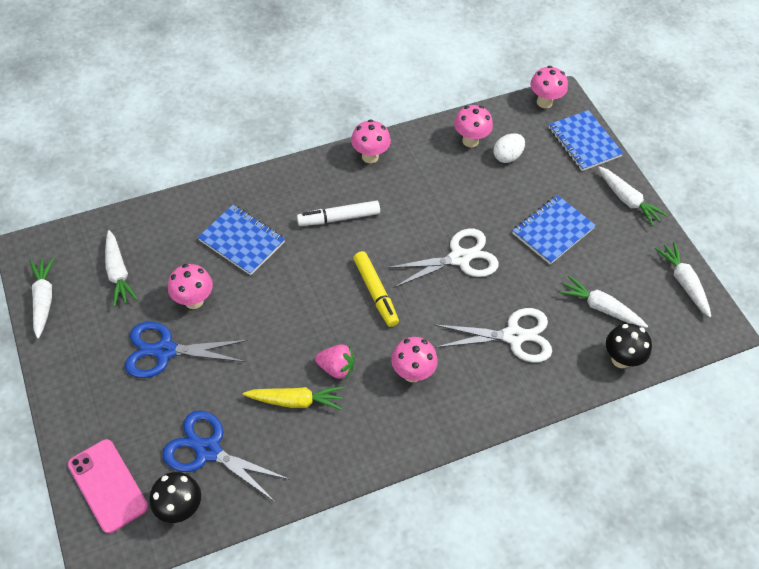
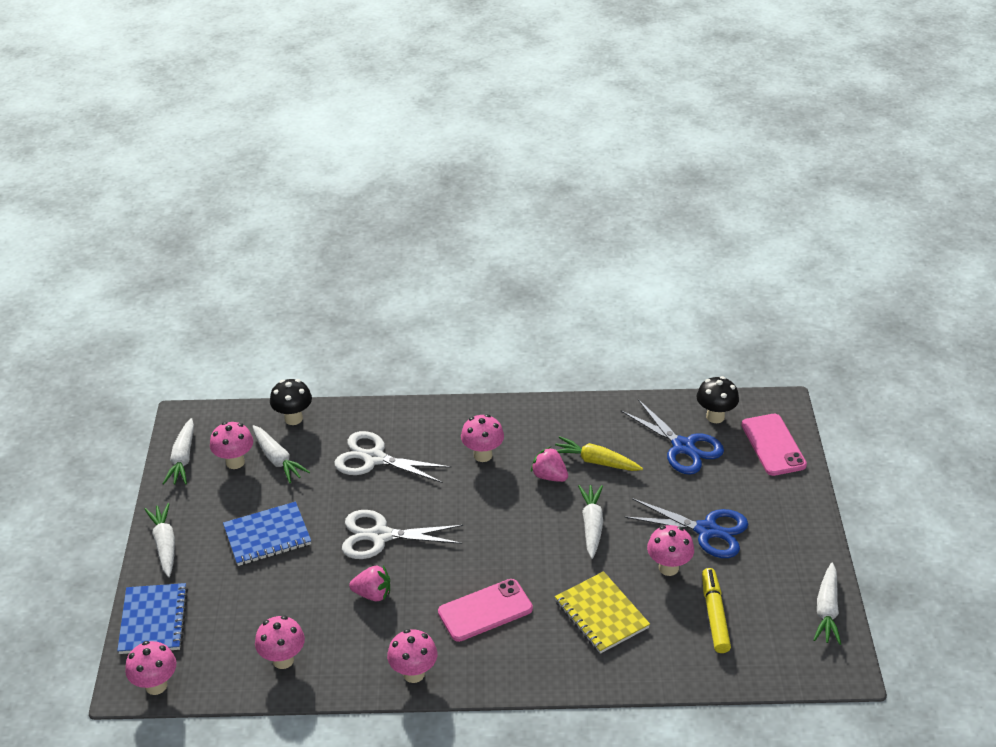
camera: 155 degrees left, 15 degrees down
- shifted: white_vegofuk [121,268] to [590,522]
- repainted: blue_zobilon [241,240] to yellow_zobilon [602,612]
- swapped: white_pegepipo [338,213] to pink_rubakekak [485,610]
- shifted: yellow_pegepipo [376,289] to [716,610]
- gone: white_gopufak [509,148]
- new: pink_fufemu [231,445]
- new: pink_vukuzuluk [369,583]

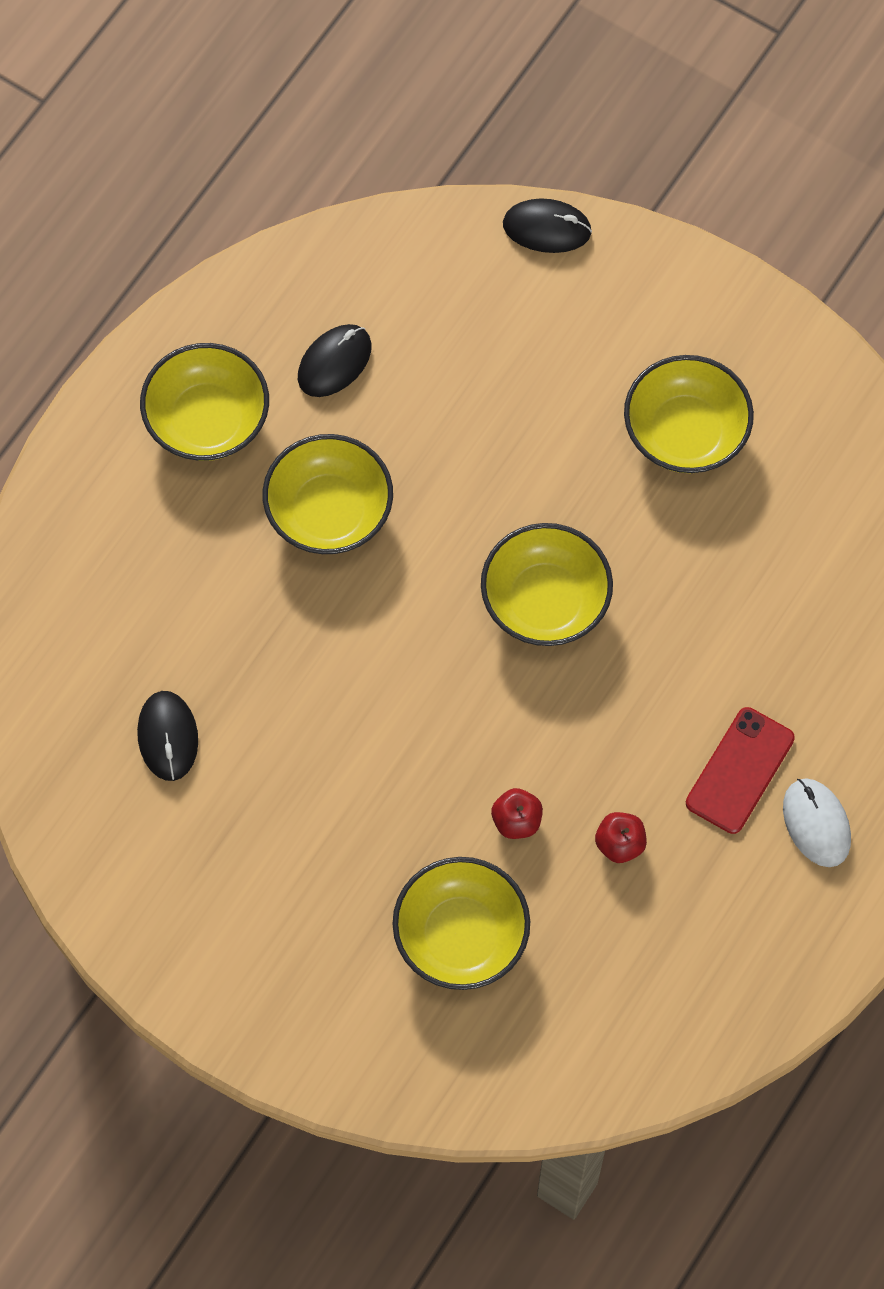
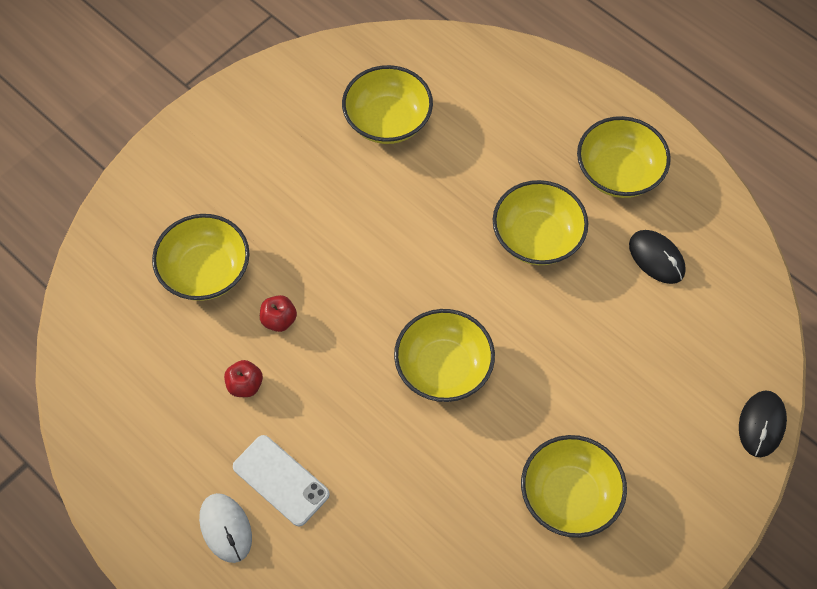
camera: 100 degrees right, 5 degrees down
- swapped: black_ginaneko [167,736] to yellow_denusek [387,104]
- repainted: red_rubakekak [740,770] to white_rubakekak [281,481]
- rotated: white_ginaneko [817,822] = [225,528] 75 degrees clockwise

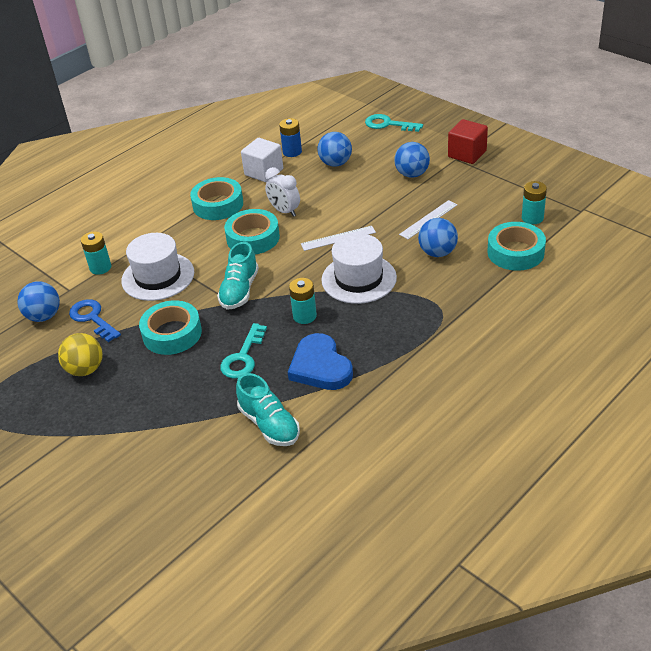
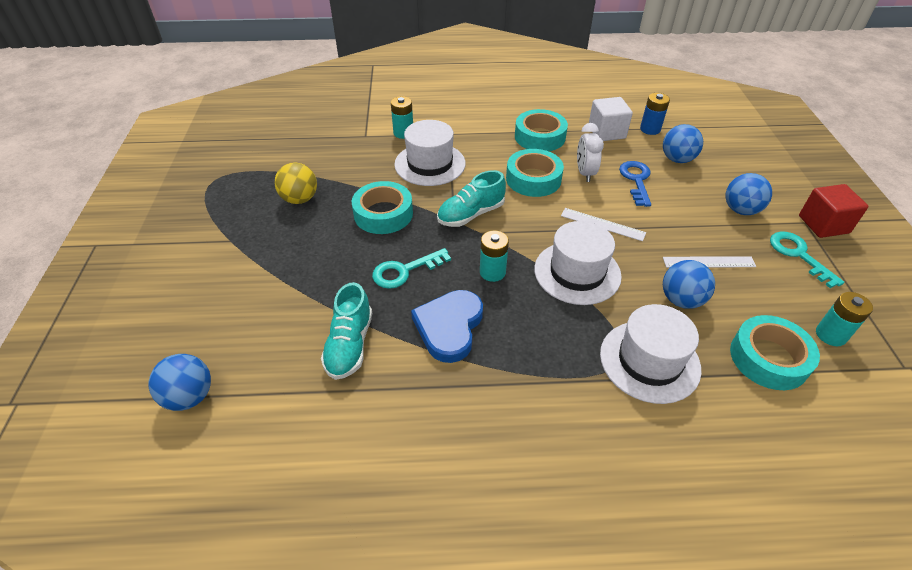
camera: 40 degrees right, 5 degrees up
- shifted: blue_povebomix [38,301] to [180,382]
- shifted: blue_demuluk [95,320] to [635,184]
- shifted: turquoise_demuluk [394,123] to [807,260]
- new: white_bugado [650,354]

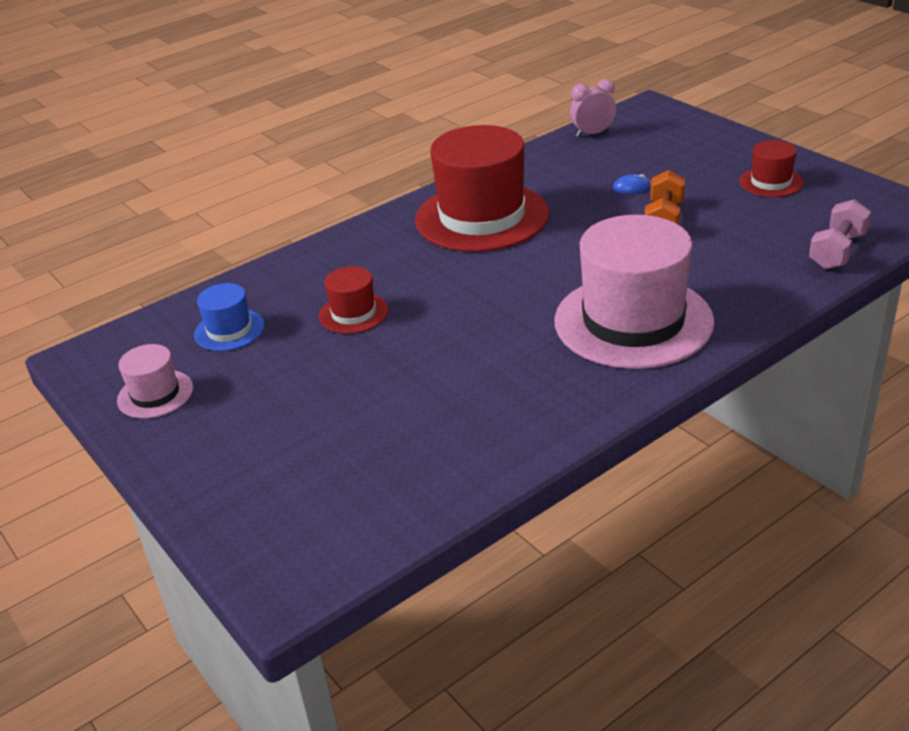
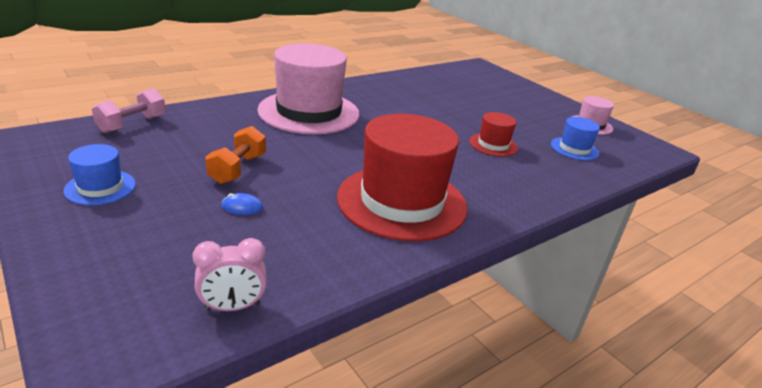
camera: 175 degrees right, 5 degrees down
- repainted: red_bugado [771,168] to blue_bugado [100,174]

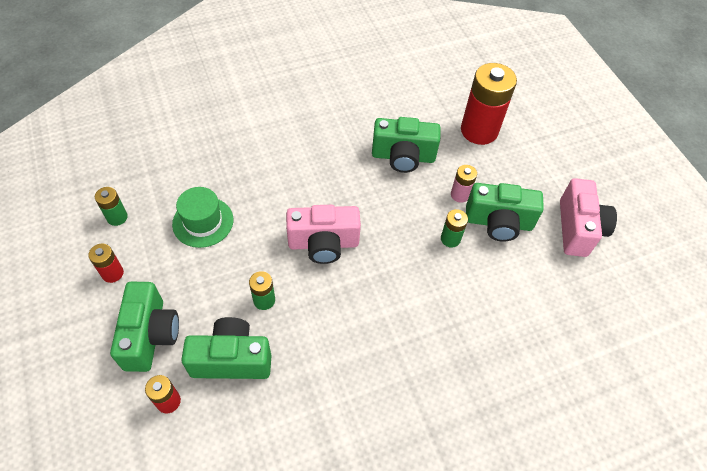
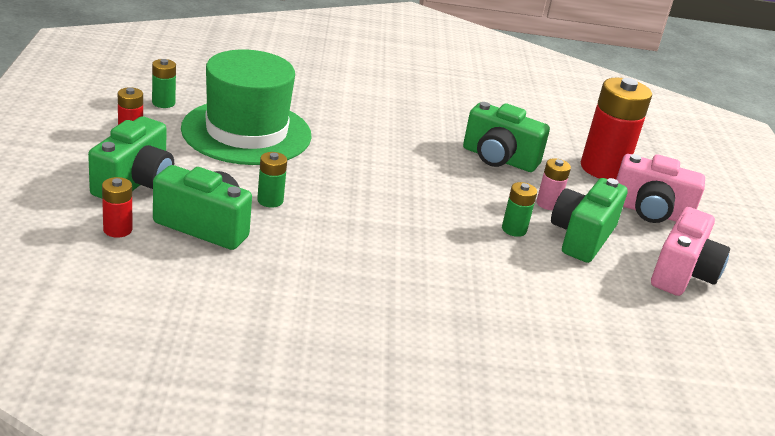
camera: 20 degrees right, 25 degrees down
- scaled: green_bugado [202,217] = [246,107] x1.86
- shifted: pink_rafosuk [323,234] to [660,188]
- rotated: green_rafosuk [505,212] = [589,220] 90 degrees clockwise

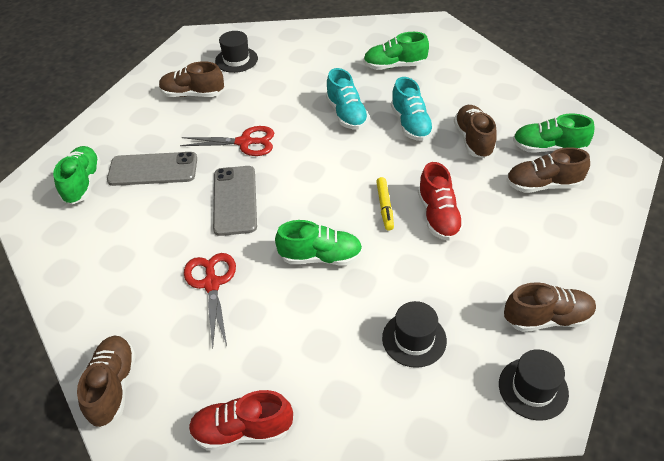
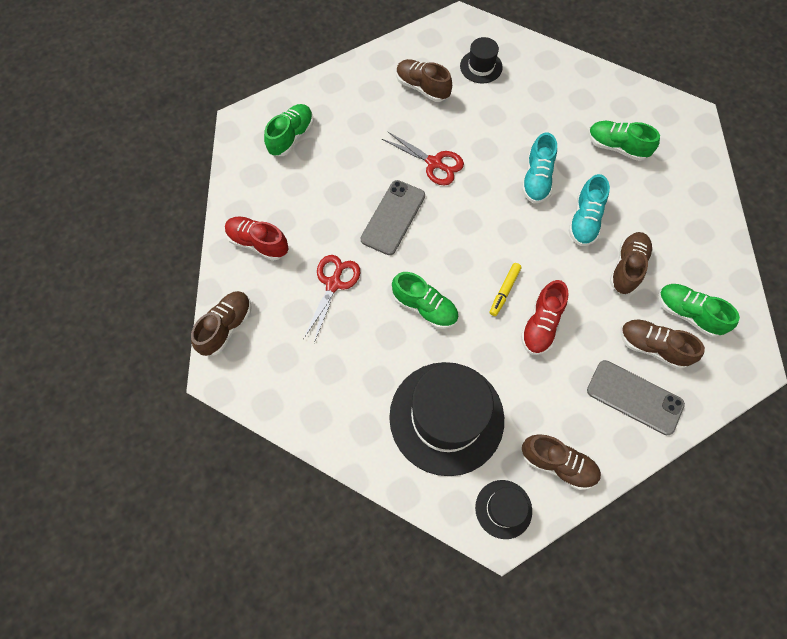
camera: 30 degrees right, 20 degrees up
- shifted: grey_rubakekak [152,169] to [636,397]
- shifted: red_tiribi [240,420] to [256,238]
- scaled: black_bugado [414,334] = [446,419] x2.13

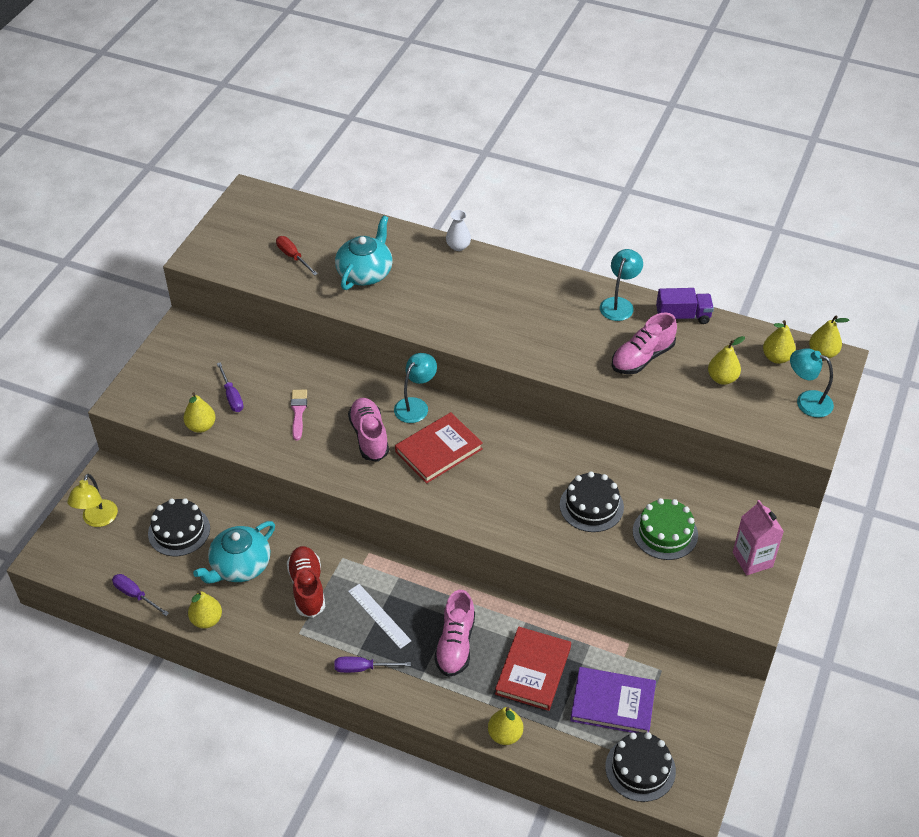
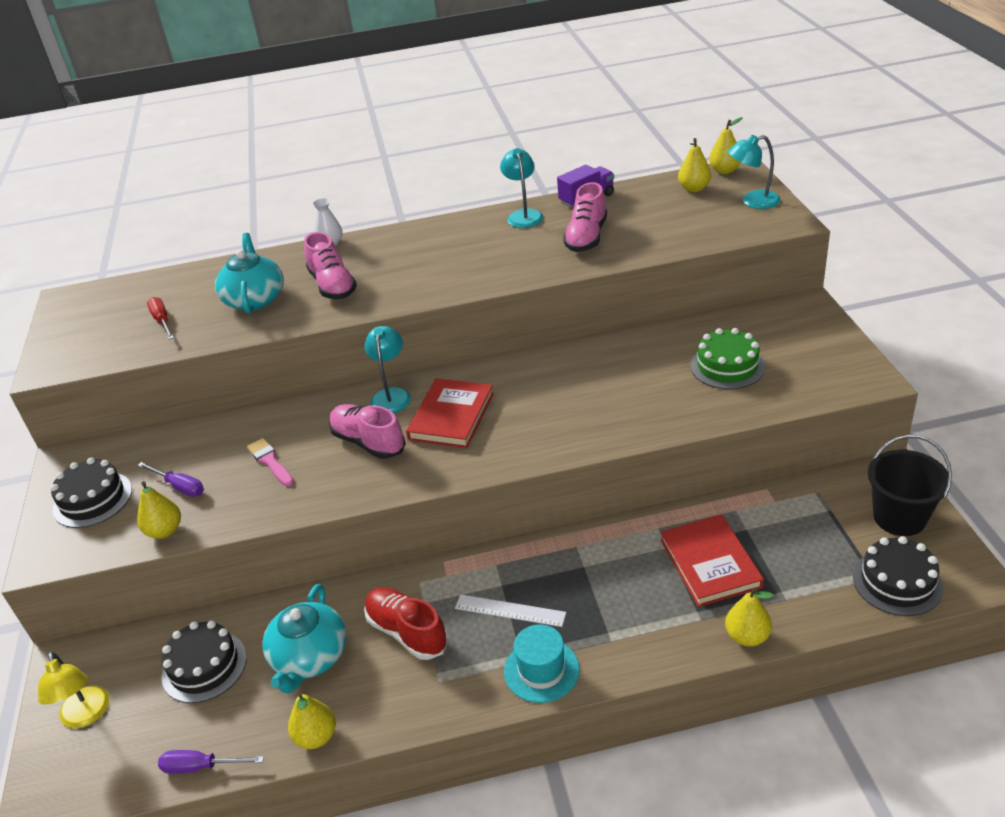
camera: 30 degrees left, 10 degrees down
- rotated: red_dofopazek [297,256] = [160,318] 45 degrees clockwise
- swapped: purple_dofopazek [372,665] to turquoise_bugado [542,663]
- shifted: pink_tiribi [454,633] to [330,265]
- shifted: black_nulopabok [592,501] to [91,493]
- gone: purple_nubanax [613,700]
- gone: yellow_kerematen [726,360]
- gone: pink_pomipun [758,537]
- new: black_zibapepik [910,485]

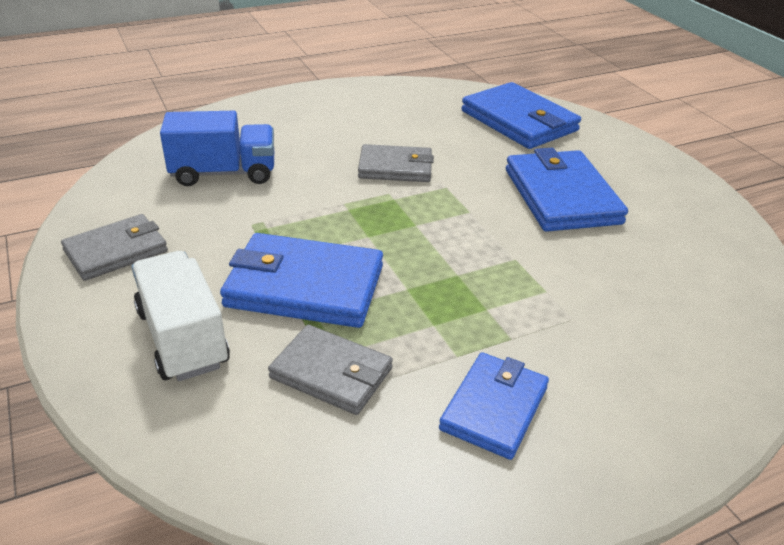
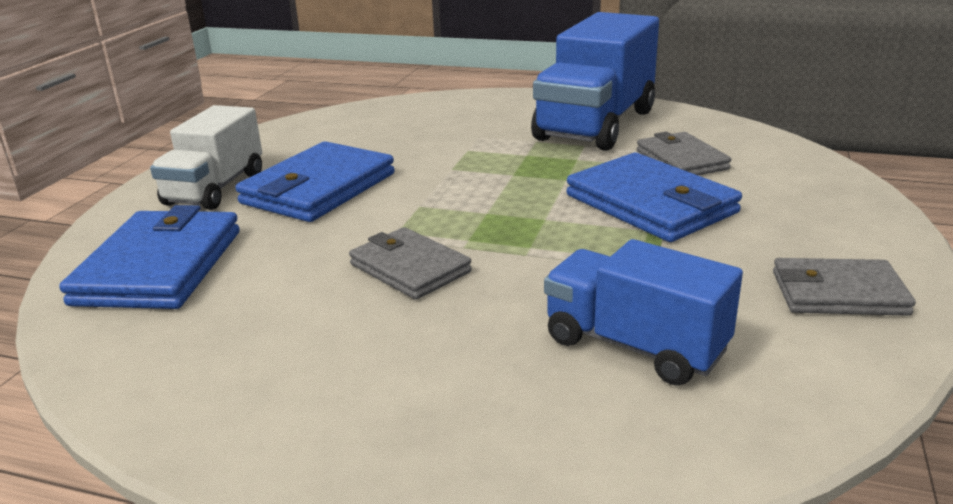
camera: 135 degrees left, 10 degrees down
- shifted: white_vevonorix [180,316] to [206,157]
- swapped: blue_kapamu [494,406] to blue_vevonorix [595,81]

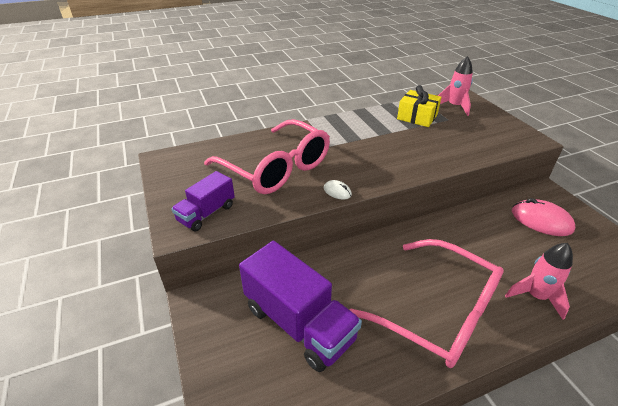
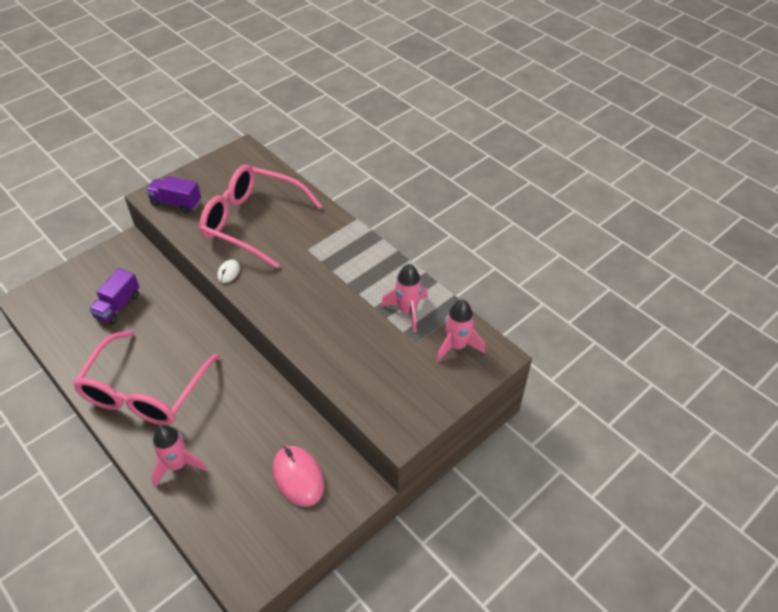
camera: 70 degrees right, 10 degrees up
- rotated: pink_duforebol [267,156] = [260,216] 90 degrees clockwise
- scaled: purple_vevonorix [300,306] = [114,296] x0.56
- swapped: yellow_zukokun [419,106] to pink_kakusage [404,298]
- rotated: pink_ginaneko [543,217] = [298,476] 45 degrees counterclockwise

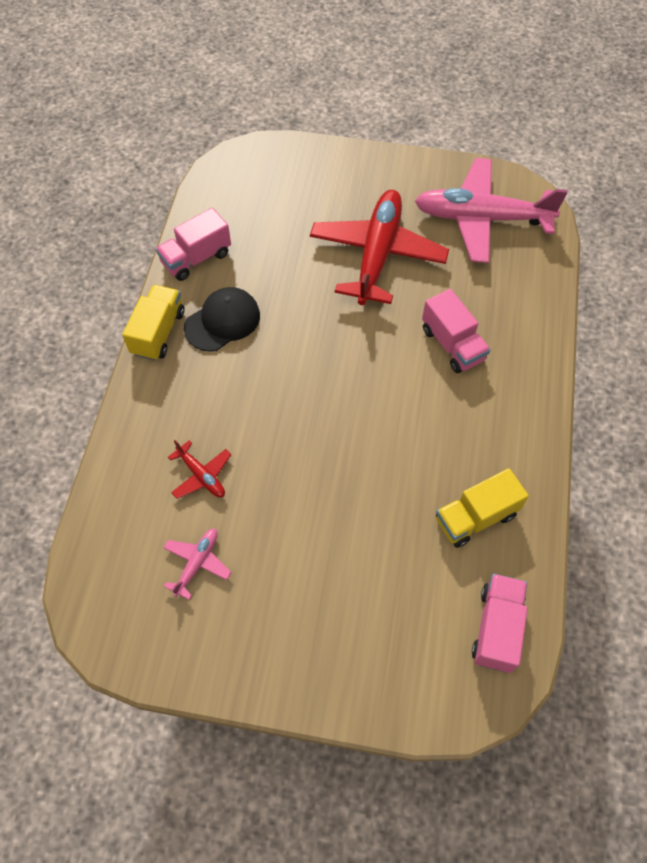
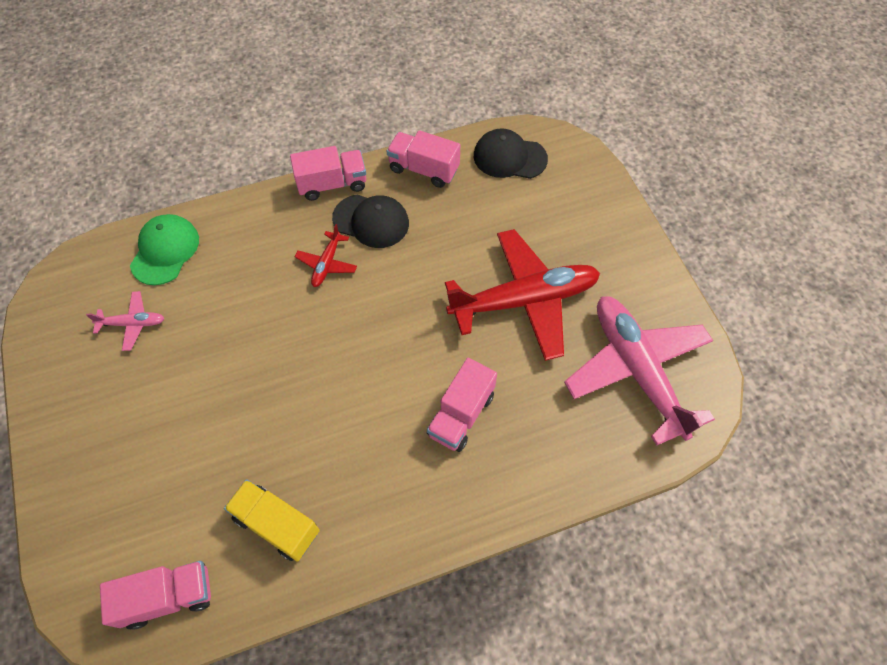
camera: 60 degrees right, 0 degrees up
- repainted: yellow_vevonorix [153,323] to pink_vevonorix [328,173]
- shifted: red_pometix [199,469] to [325,255]
- new: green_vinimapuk [164,249]
- new: black_vinimapuk [511,153]

